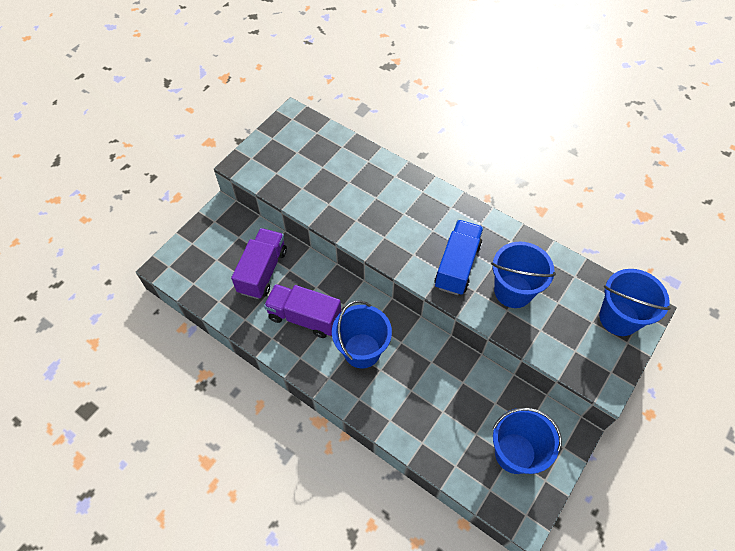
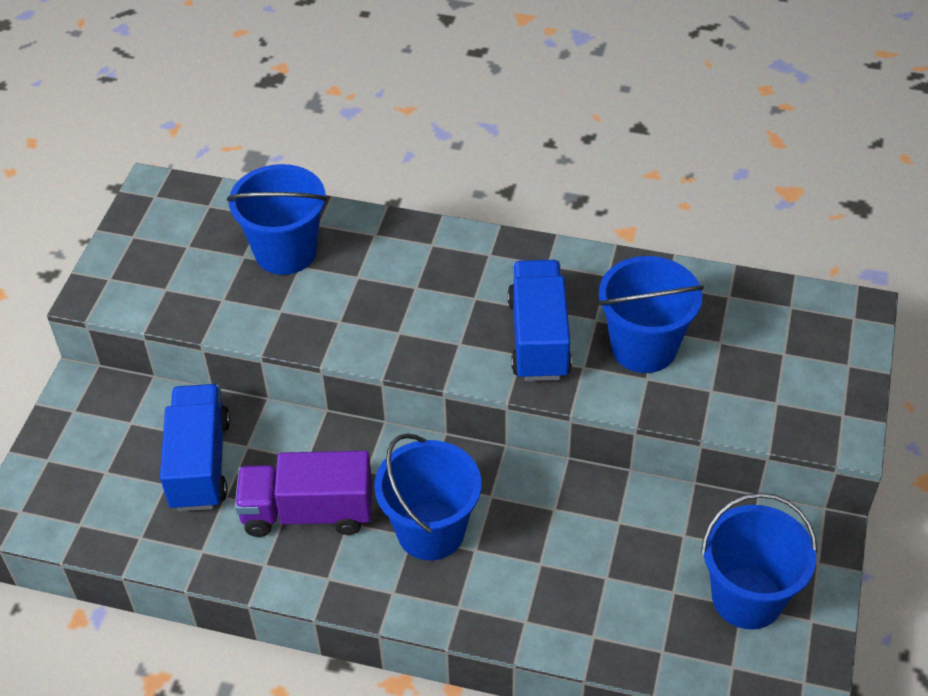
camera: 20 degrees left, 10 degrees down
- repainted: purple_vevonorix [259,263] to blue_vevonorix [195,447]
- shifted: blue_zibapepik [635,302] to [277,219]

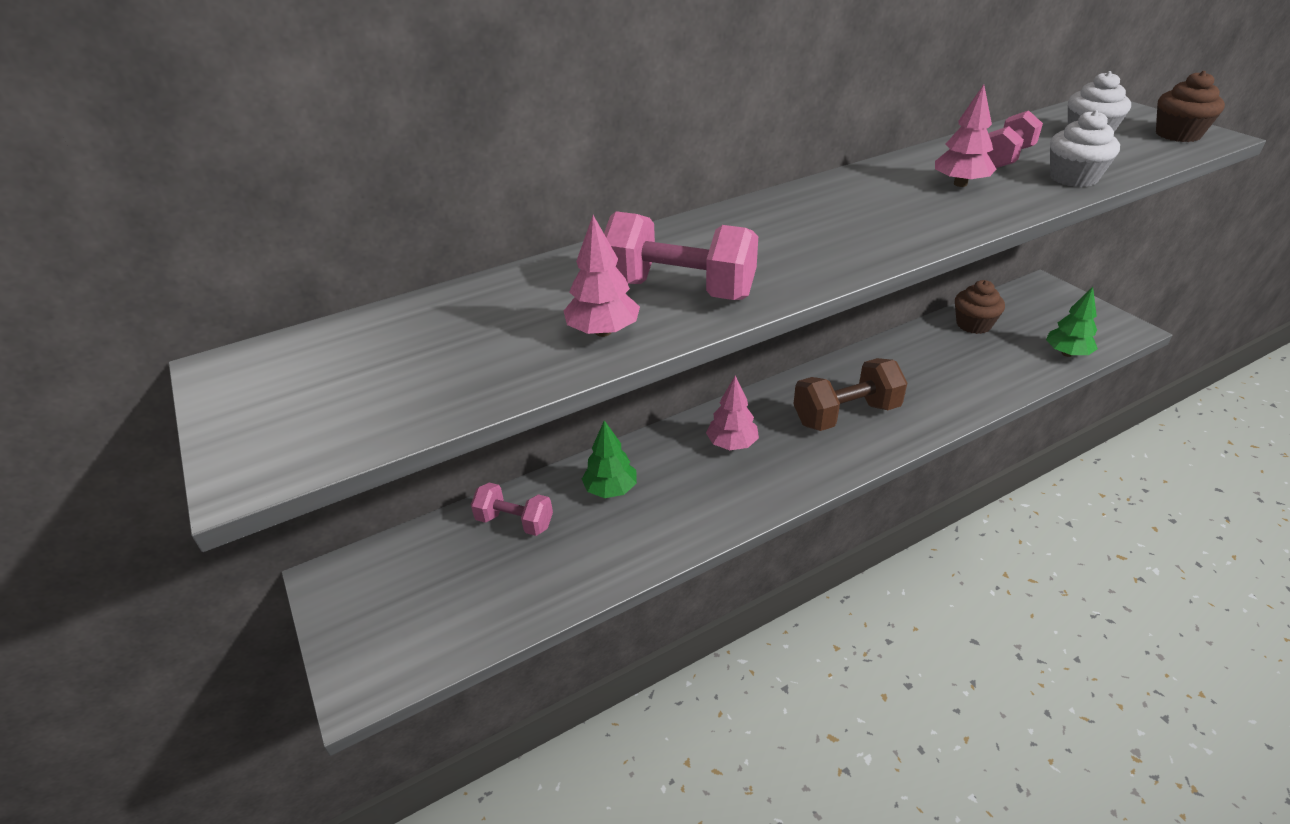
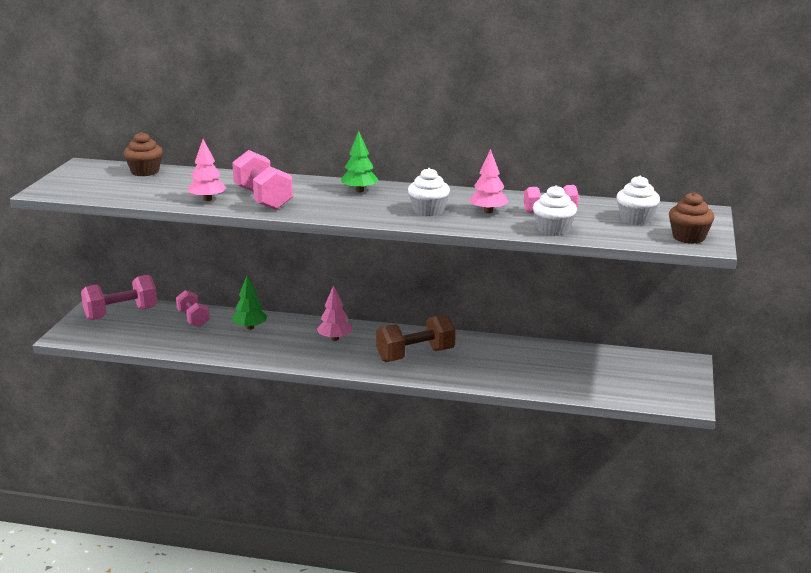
camera: 40 degrees right, 15 degrees down
- rotated: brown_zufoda [850,394] = [416,338] 45 degrees counterclockwise
- shifted: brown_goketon [980,307] to [143,154]
- shifted: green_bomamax [1072,322] to [360,161]
- new: pink_zufoda [119,297]
- new: white_goketon [429,192]

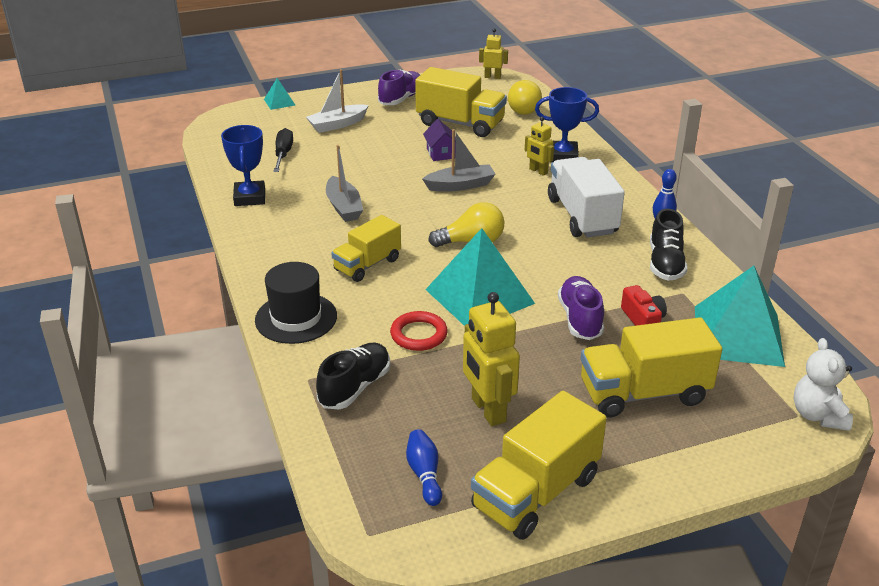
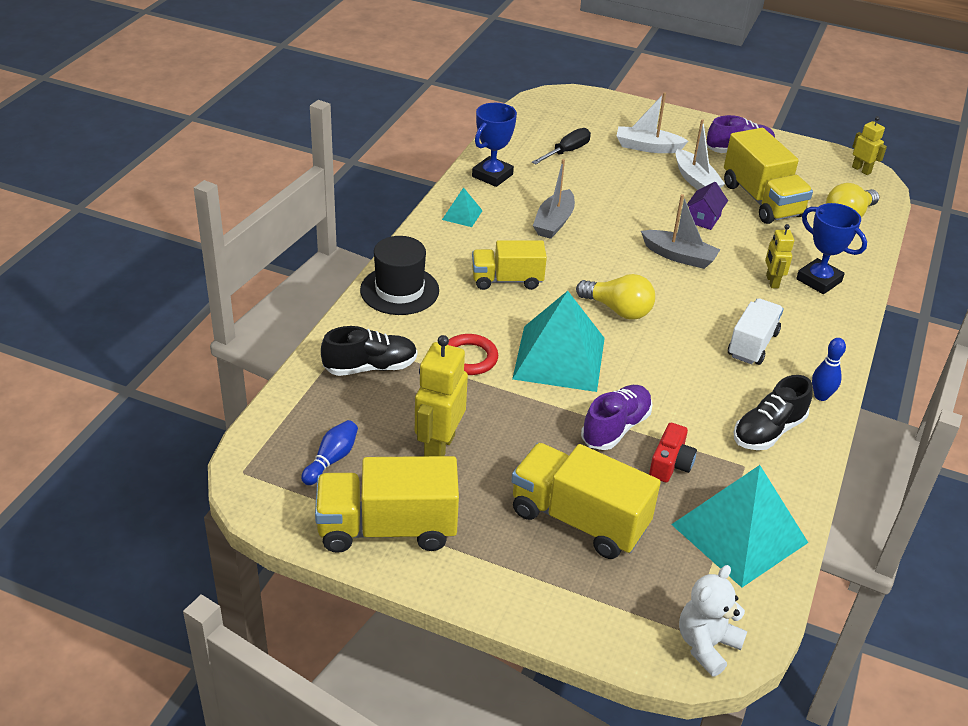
camera: 40 degrees right, 5 degrees up
- shifted: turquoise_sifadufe [279,94] to [462,207]
- scaled: white_vevonorix [586,197] = [756,331] x0.66
- new: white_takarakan [700,154]

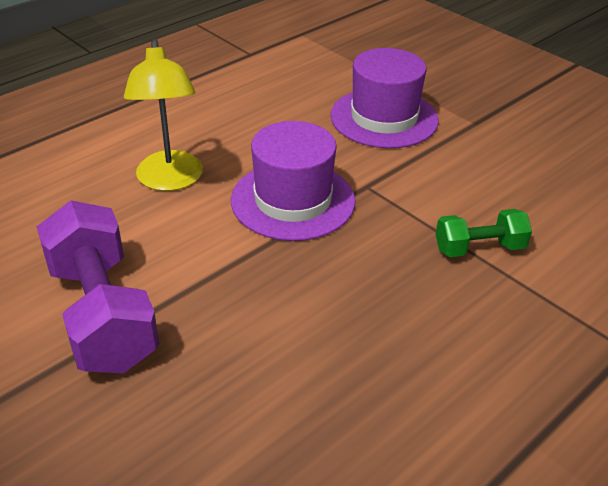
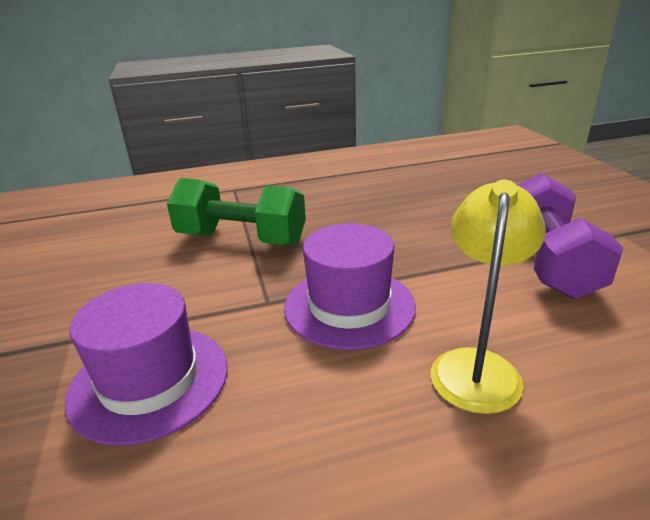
camera: 150 degrees left, 10 degrees down
- scaled: green_zufoda [484,233] = [236,211] x1.85

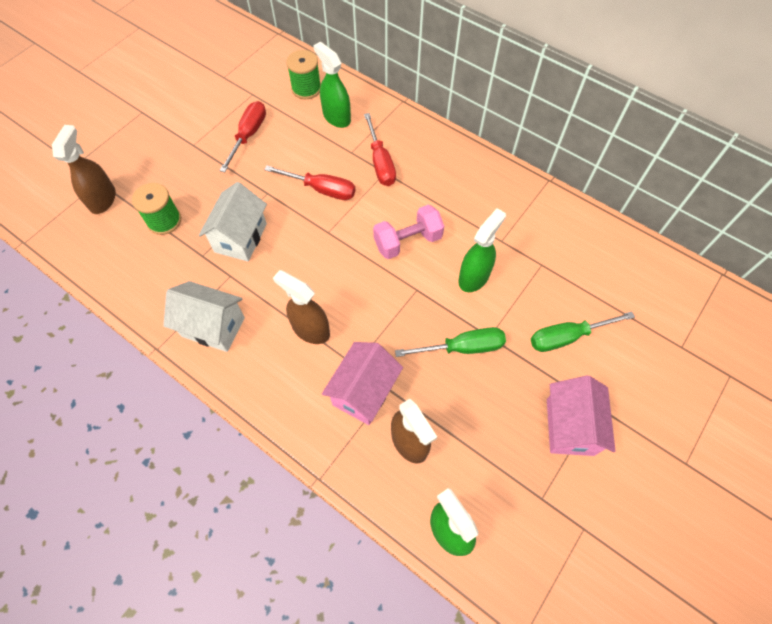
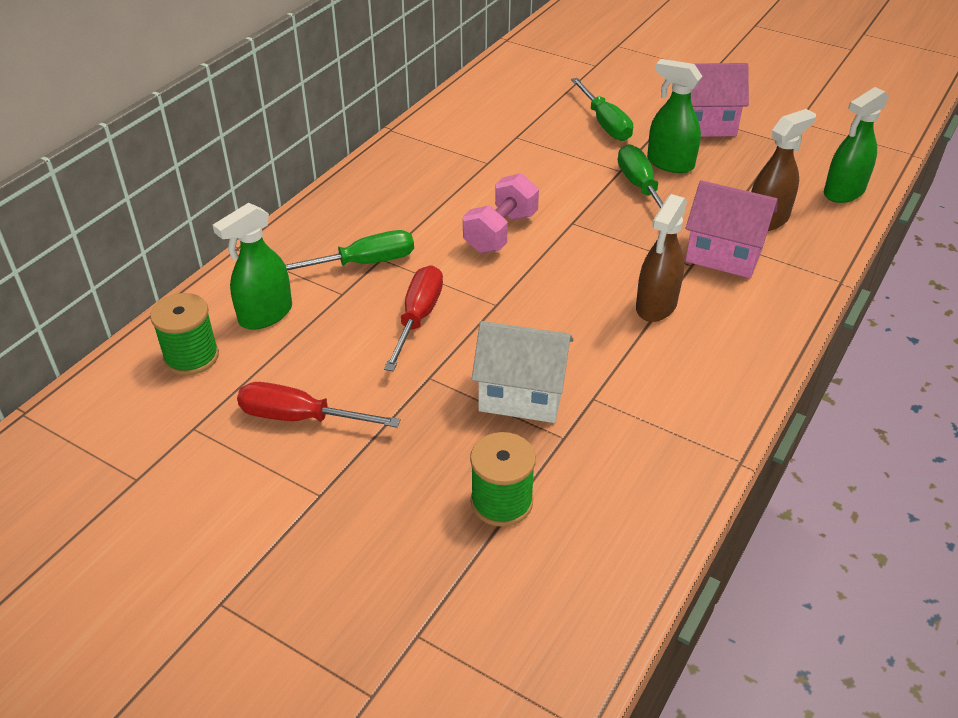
camera: 95 degrees left, 20 degrees down
- gone: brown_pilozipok [84,169]
- gone: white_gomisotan [204,316]
- repainted: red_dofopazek [380,149] to green_dofopazek [350,250]
- rotated: pink_zufoda [408,231] = [501,213] 60 degrees clockwise
- shifted: green_pilozipok [482,250] to [674,116]

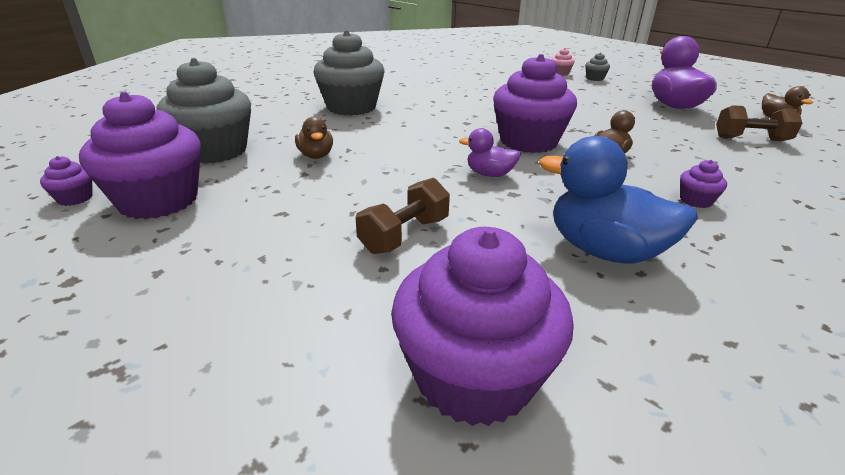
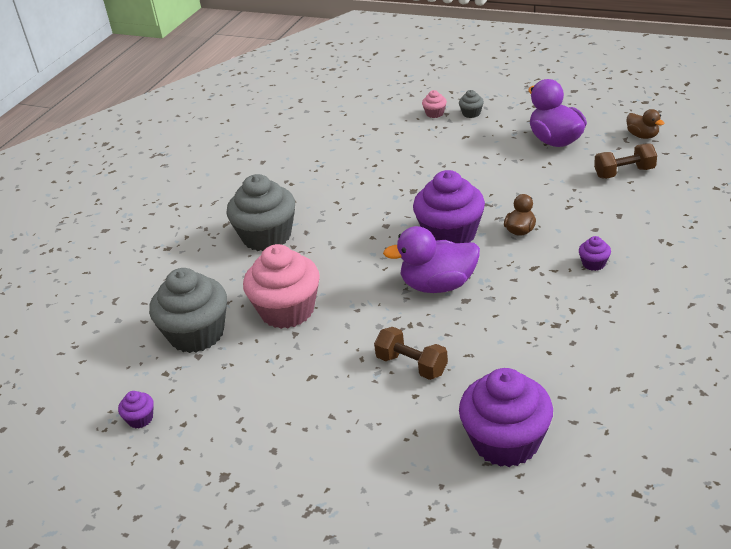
camera: 15 degrees left, 5 degrees up
- gone: purple_goketon [140,155]
- swapped: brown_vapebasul [314,138] to pink_goketon [281,286]
- rotated: brown_zufoda [403,216] = [411,353] 75 degrees counterclockwise
- scaled: purple_vapebasul [490,152] = [431,259] x1.88
- gone: blue_vapebasul [618,200]

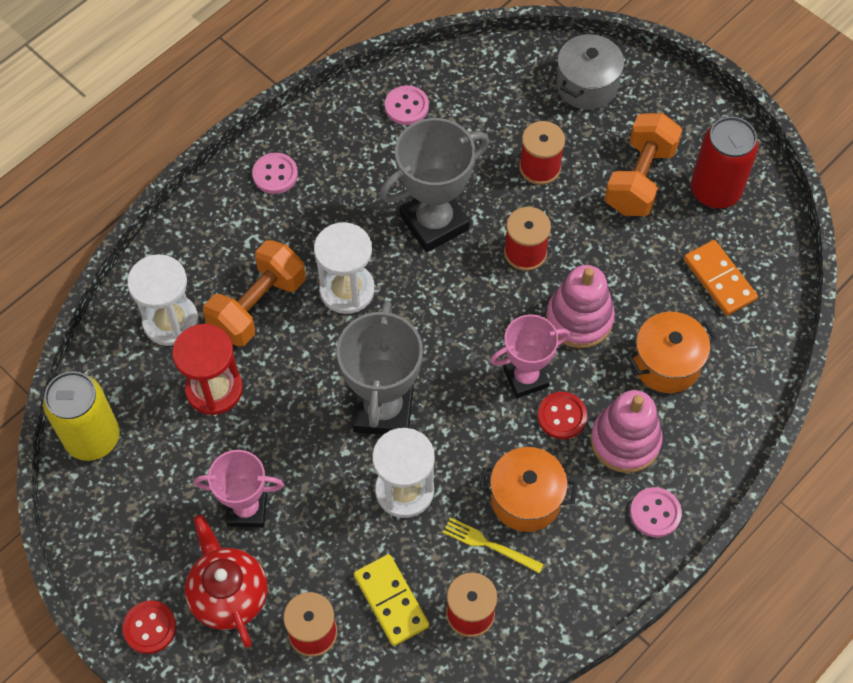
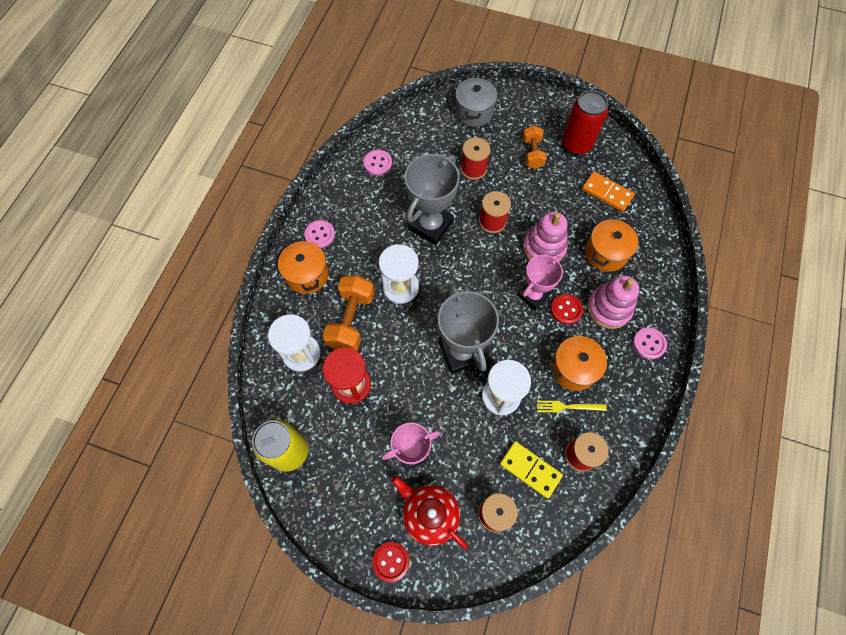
camera: 25 degrees left, 5 degrees up
- scaled: orange_zufoda [643,164] = [535,147] x0.63
- new: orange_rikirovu [303,266]

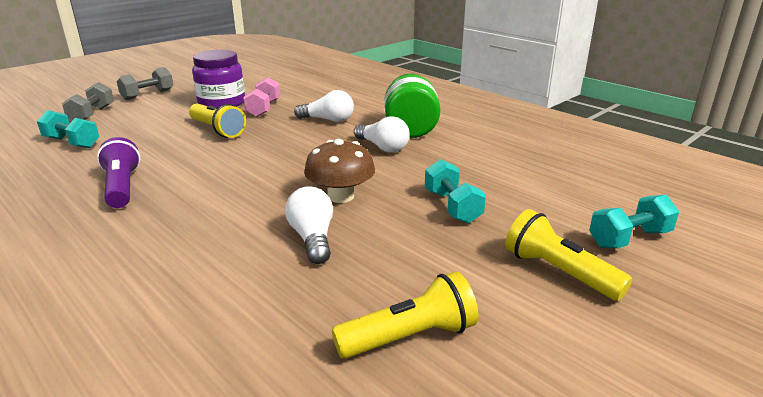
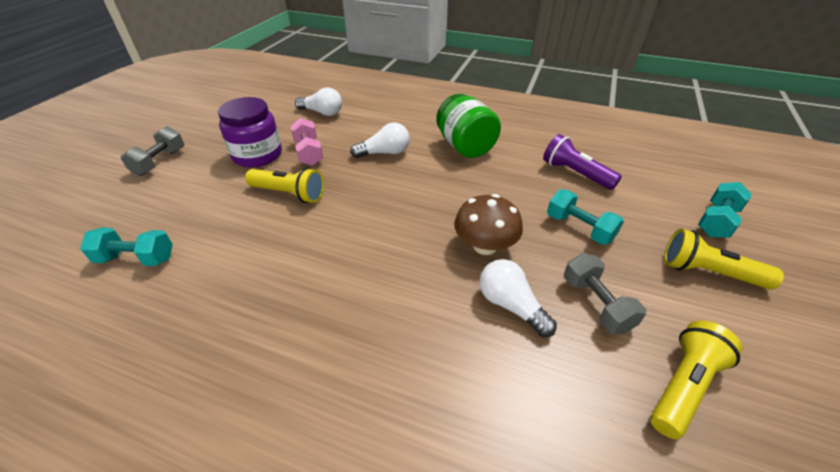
camera: 25 degrees left, 15 degrees up
- shifted: grey_zufoda [88,101] to [605,293]
- shifted: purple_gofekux [118,172] to [582,162]
- shifted: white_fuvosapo [382,134] to [318,101]

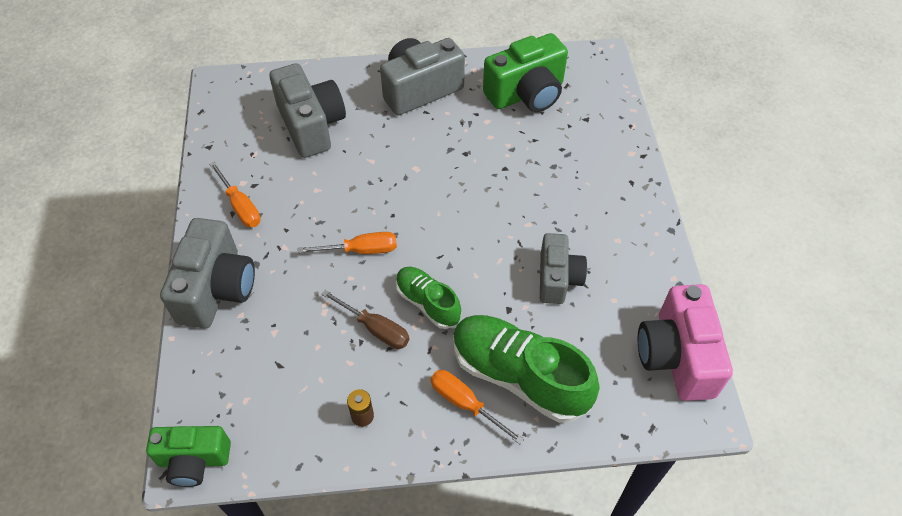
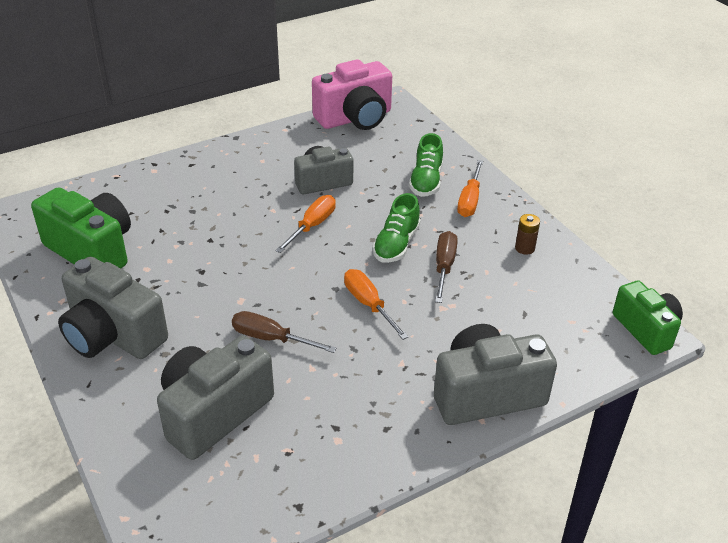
camera: 115 degrees left, 15 degrees down
- shifted: orange_dofopazek [235,194] to [305,224]
- scaled: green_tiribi [526,369] = [426,165] x0.57
- new: brown_dofopazek [284,332]

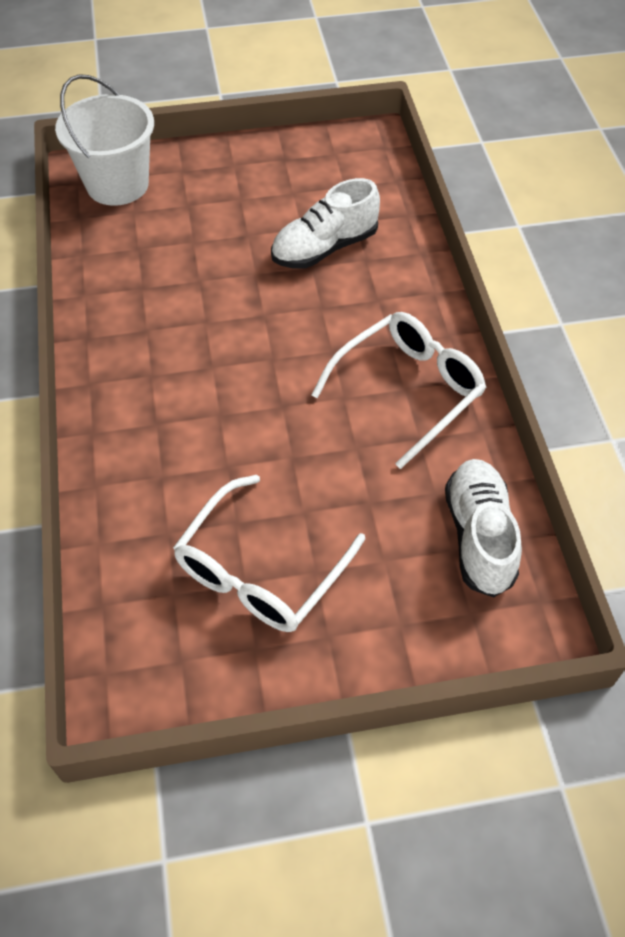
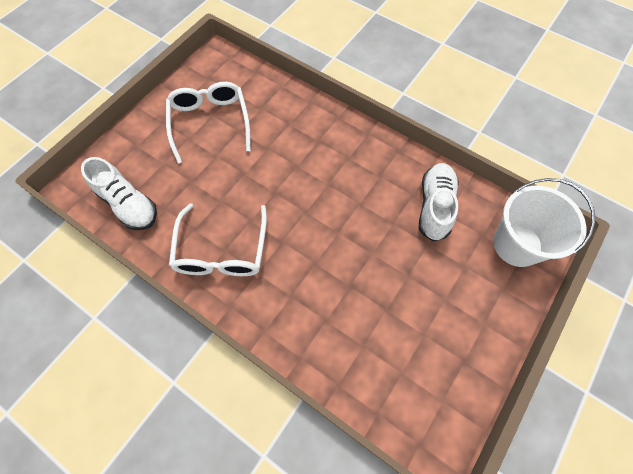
camera: 135 degrees right, 10 degrees up
- shifted: white_tiribi [325,223] to [439,202]

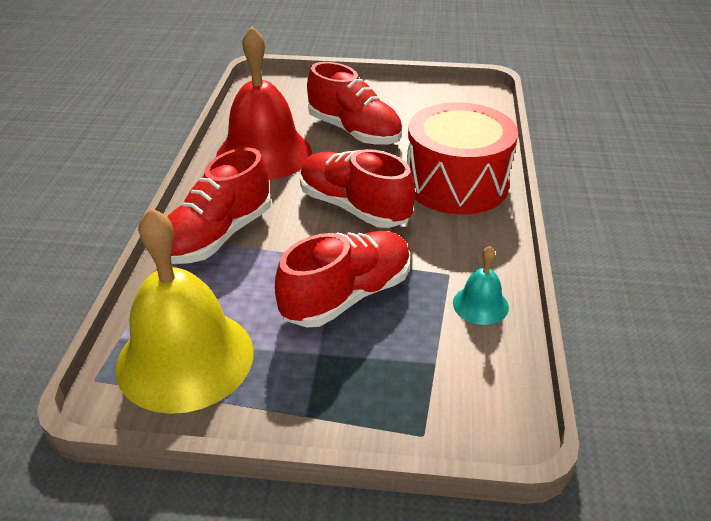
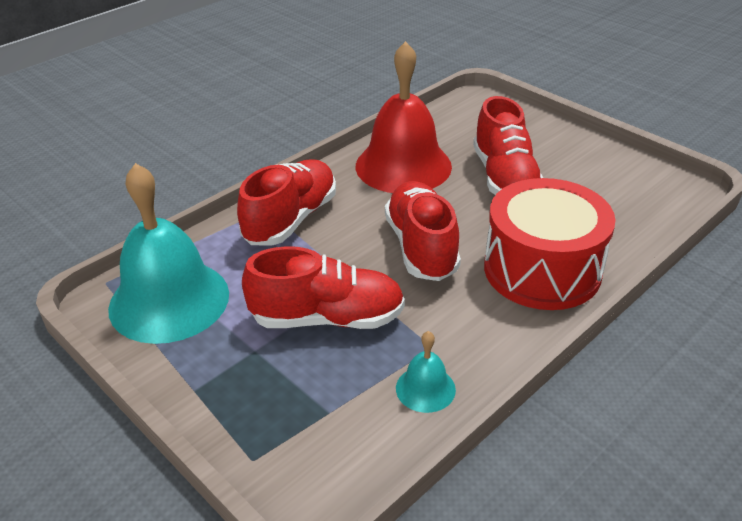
camera: 40 degrees right, 0 degrees up
- repainted: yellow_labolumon [184,311] to turquoise_labolumon [168,253]
- rotated: red_tiribi [219,205] = [286,202] 135 degrees clockwise

